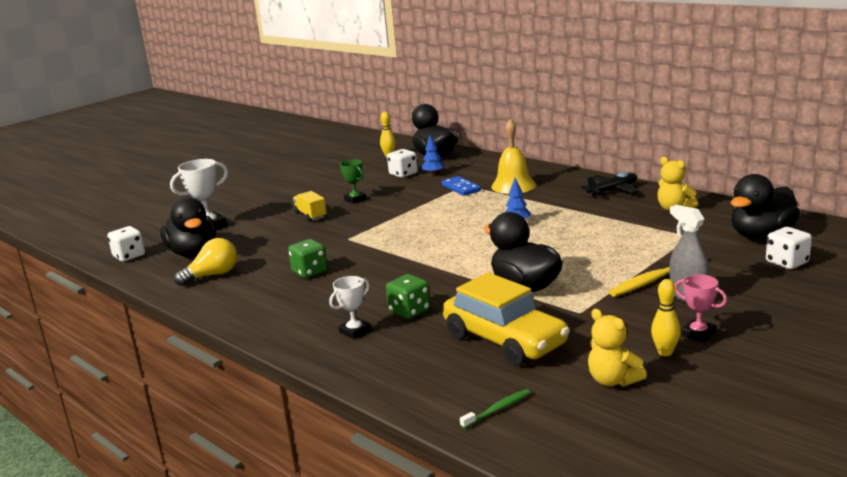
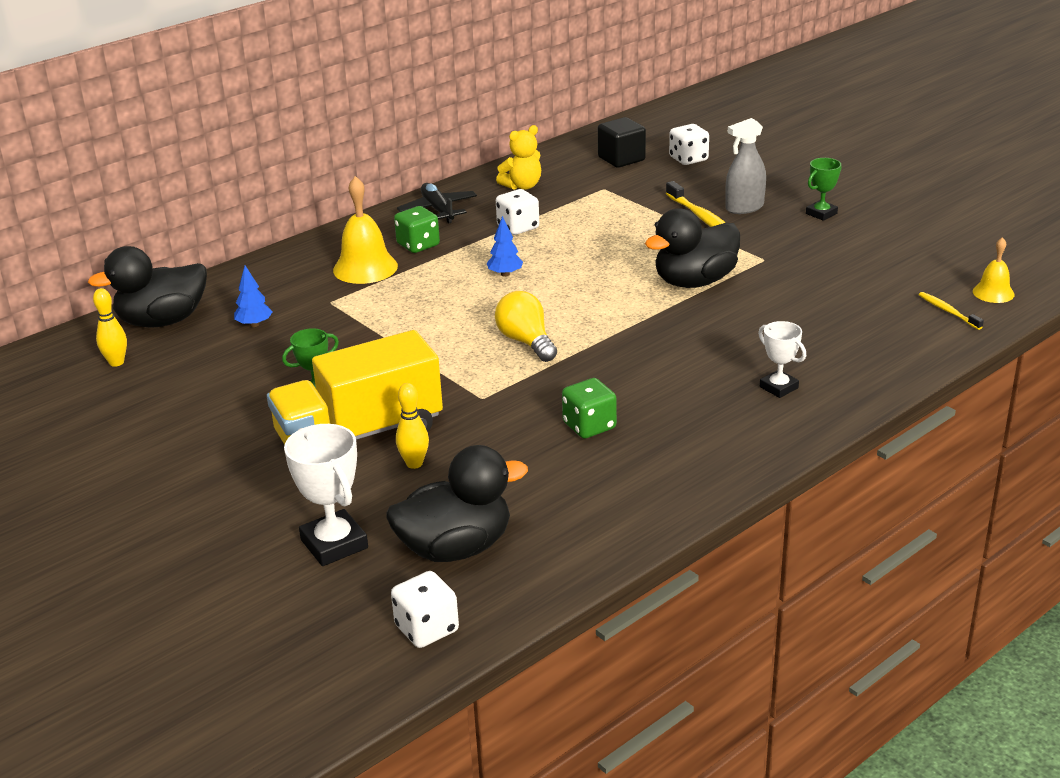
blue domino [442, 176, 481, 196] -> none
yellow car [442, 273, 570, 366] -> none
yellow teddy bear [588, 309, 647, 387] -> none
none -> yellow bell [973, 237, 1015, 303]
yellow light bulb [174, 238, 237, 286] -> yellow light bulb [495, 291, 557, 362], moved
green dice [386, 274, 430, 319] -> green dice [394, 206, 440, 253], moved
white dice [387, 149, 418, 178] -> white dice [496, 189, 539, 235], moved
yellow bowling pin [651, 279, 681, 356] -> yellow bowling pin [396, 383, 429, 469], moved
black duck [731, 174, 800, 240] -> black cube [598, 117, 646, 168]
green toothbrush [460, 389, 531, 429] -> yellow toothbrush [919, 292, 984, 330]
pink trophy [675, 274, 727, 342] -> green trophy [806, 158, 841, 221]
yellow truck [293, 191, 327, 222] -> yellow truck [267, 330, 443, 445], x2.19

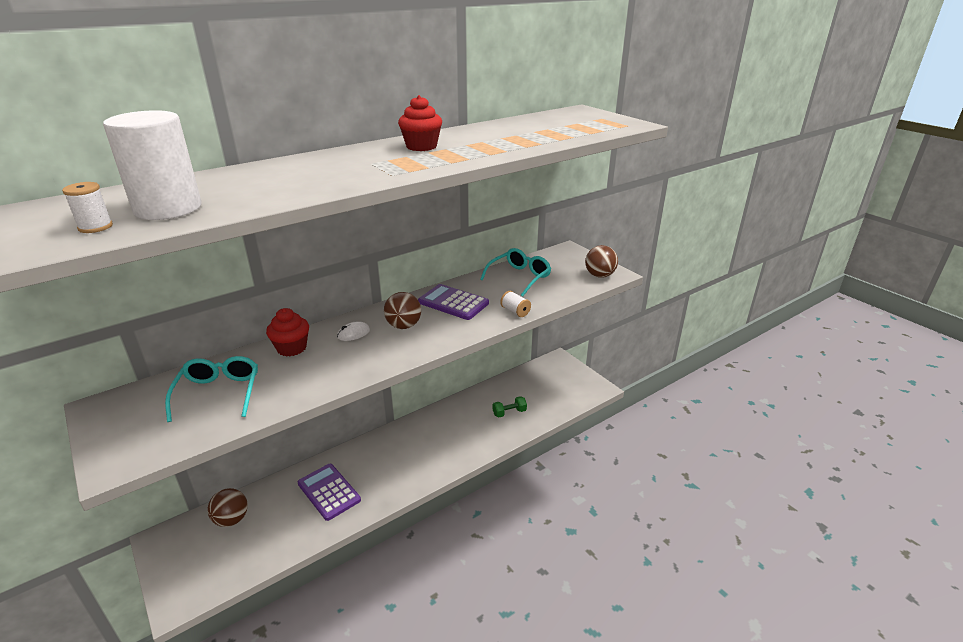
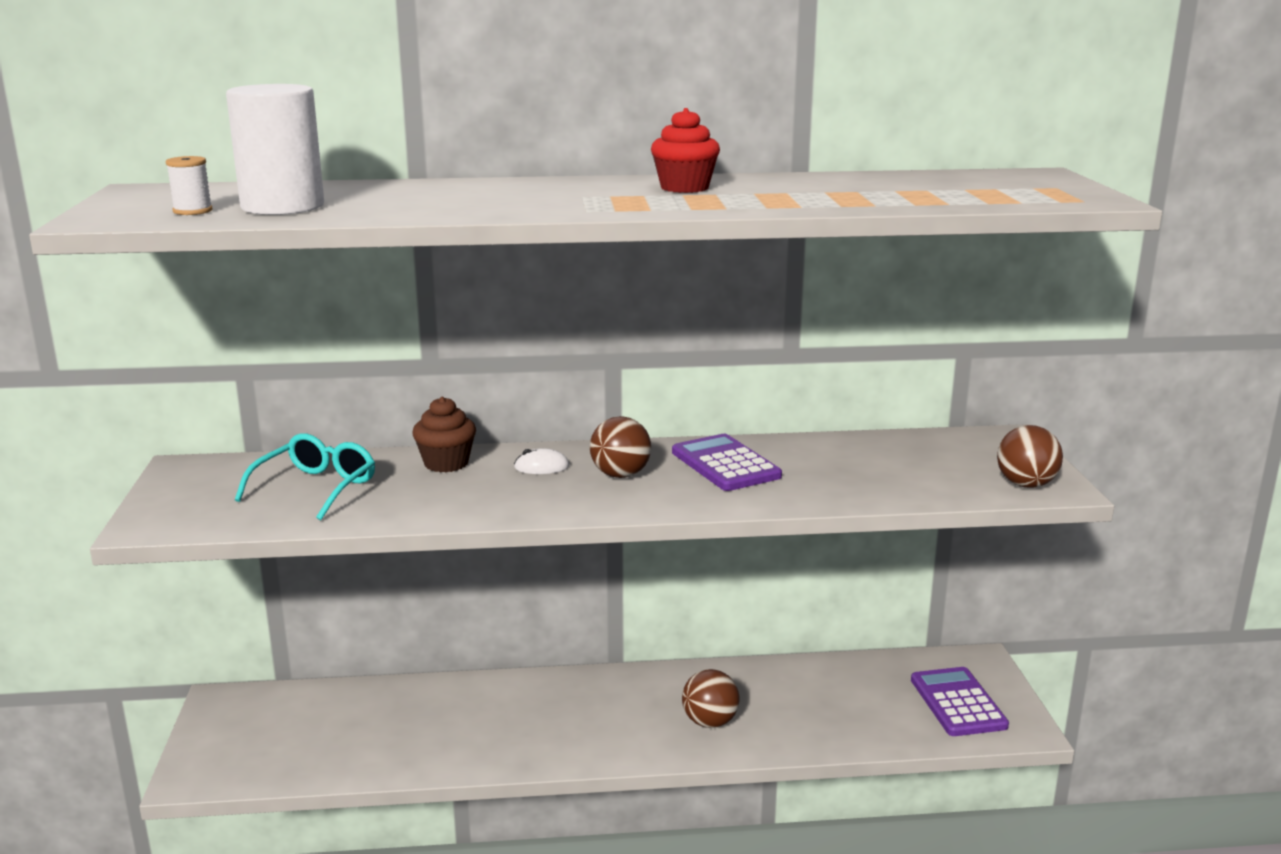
turquoise glasses [480, 248, 551, 297] -> none
green dumbbell [493, 396, 527, 418] -> none
white spool [500, 291, 531, 317] -> none
brown ball [207, 488, 248, 527] -> brown ball [682, 669, 740, 728], moved
purple calculator [298, 464, 361, 521] -> purple calculator [911, 667, 1009, 736], moved
red cupcake [266, 308, 309, 356] -> brown cupcake [413, 397, 476, 472]

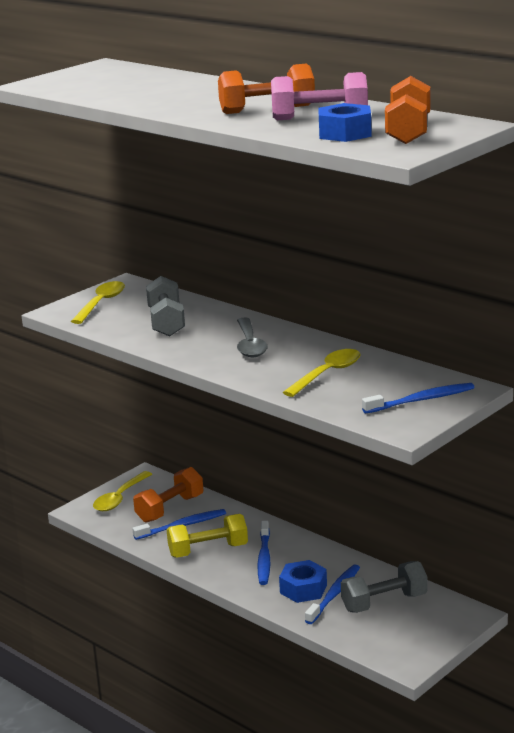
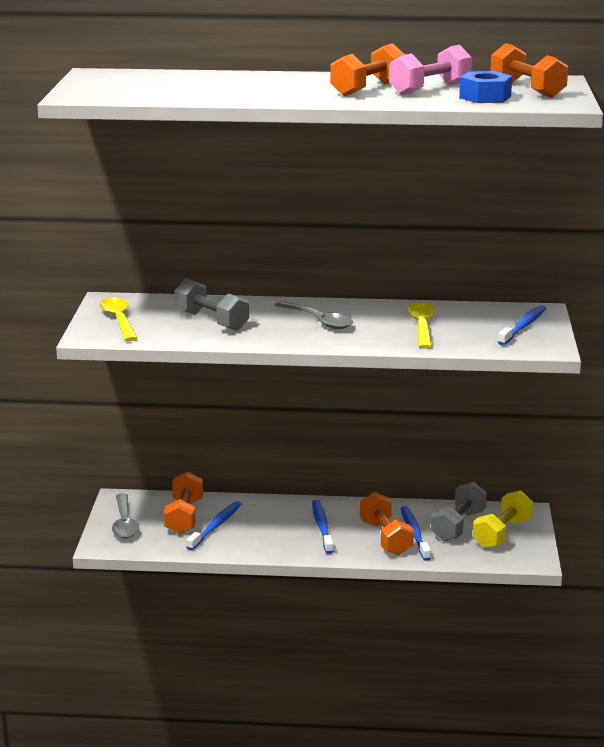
yellow dumbbell [167, 514, 248, 558] -> yellow dumbbell [473, 490, 533, 549], moved
blue nut [279, 560, 327, 603] -> orange dumbbell [360, 492, 414, 556]
yellow spoon [93, 471, 152, 511] -> grey spoon [112, 493, 139, 538]
blue toothbrush [257, 521, 270, 585] -> blue toothbrush [312, 500, 334, 554], 150 degrees counterclockwise

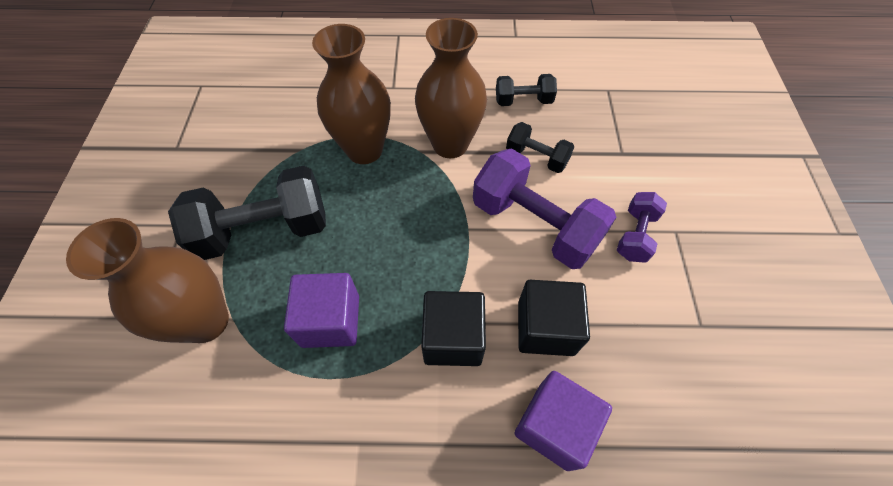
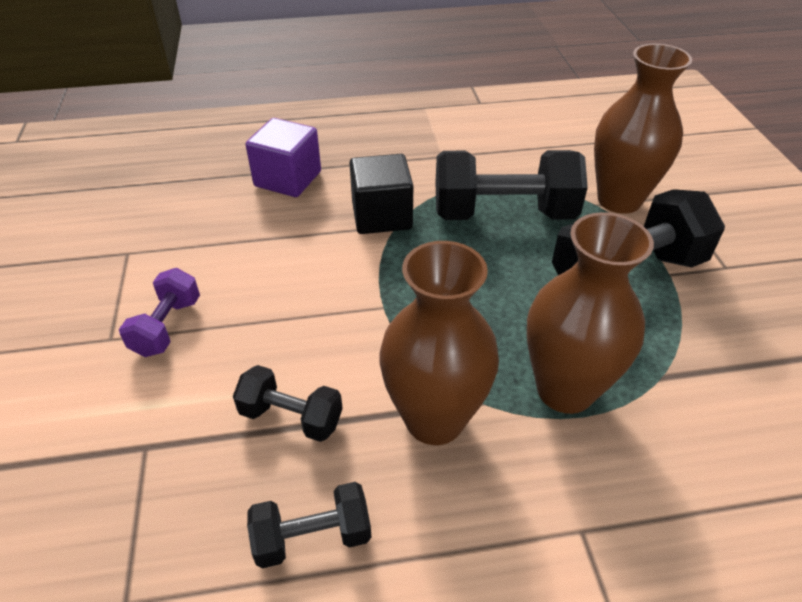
purple dumbbell [473, 149, 617, 269] -> none
black cube [518, 280, 590, 356] -> none
purple cube [284, 273, 359, 348] -> black dumbbell [436, 150, 588, 220]

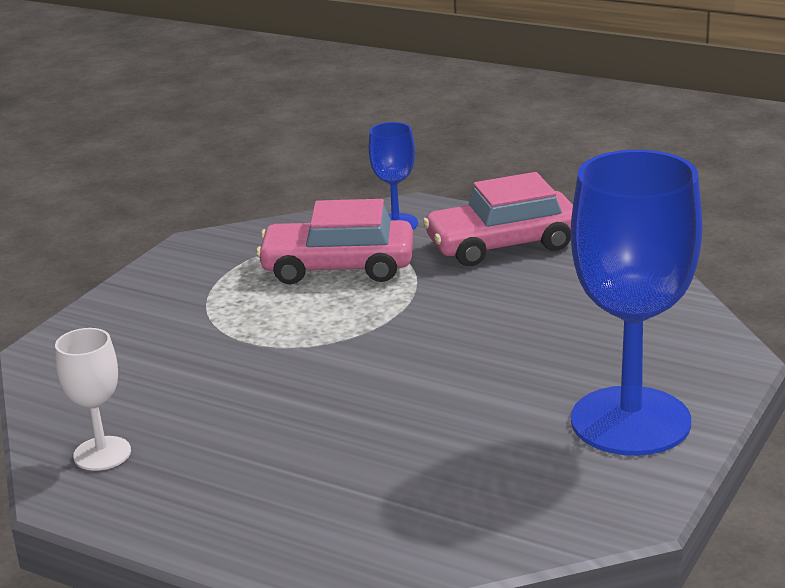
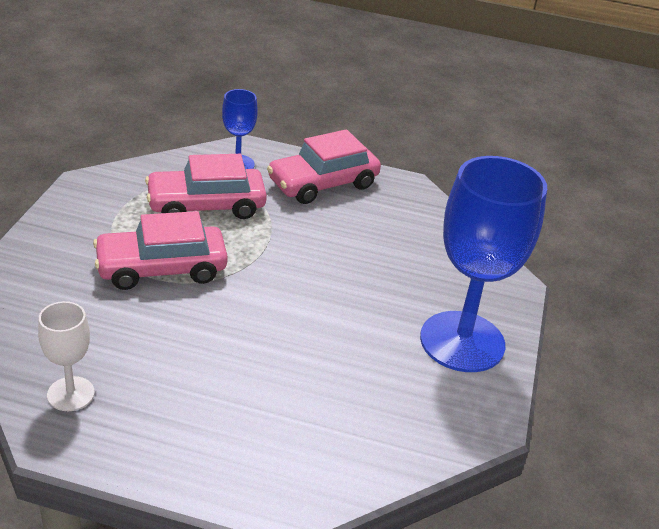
none -> pink car [93, 211, 228, 290]

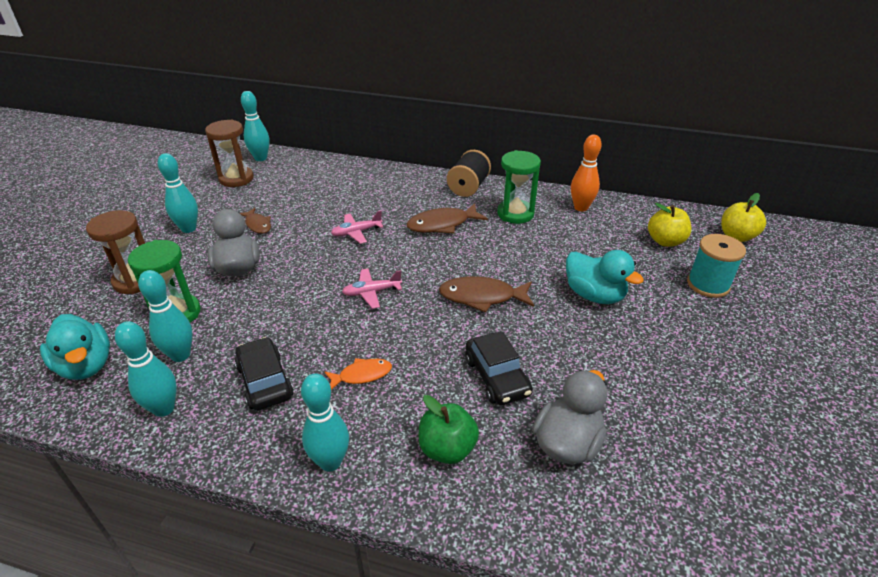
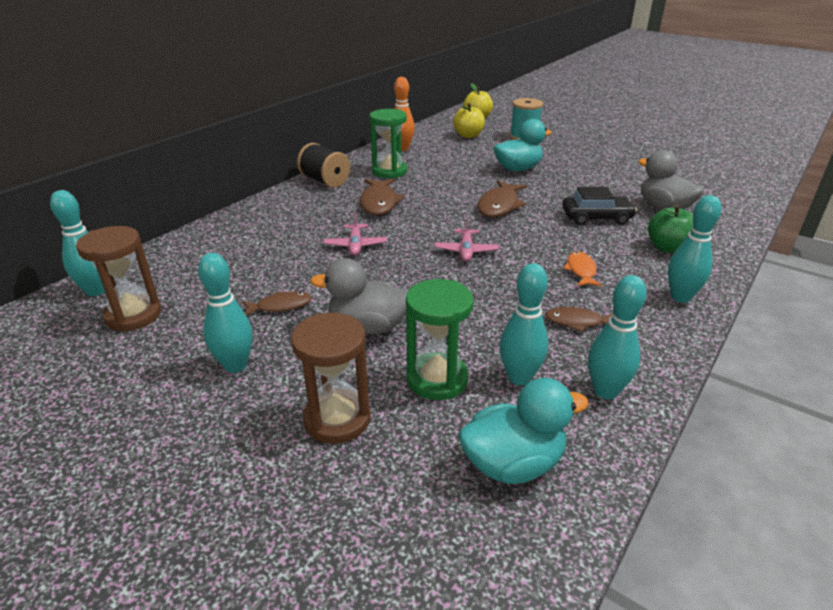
black car [235, 337, 294, 411] -> brown fish [545, 307, 612, 332]

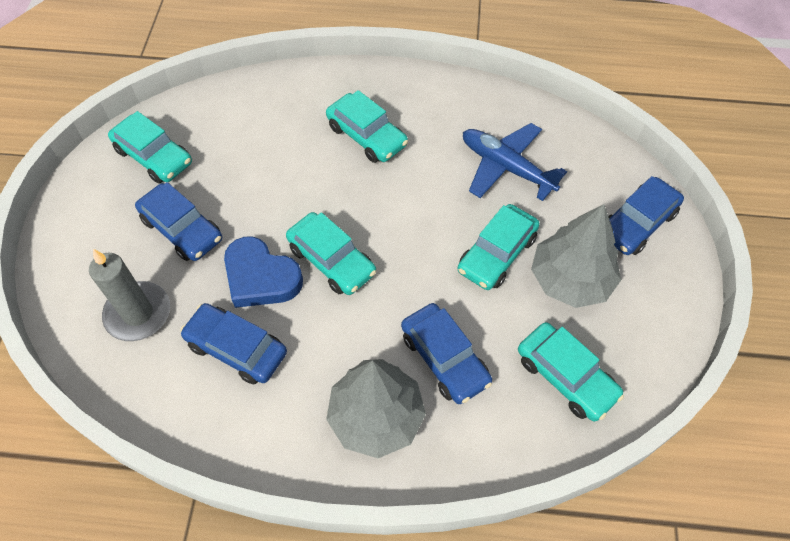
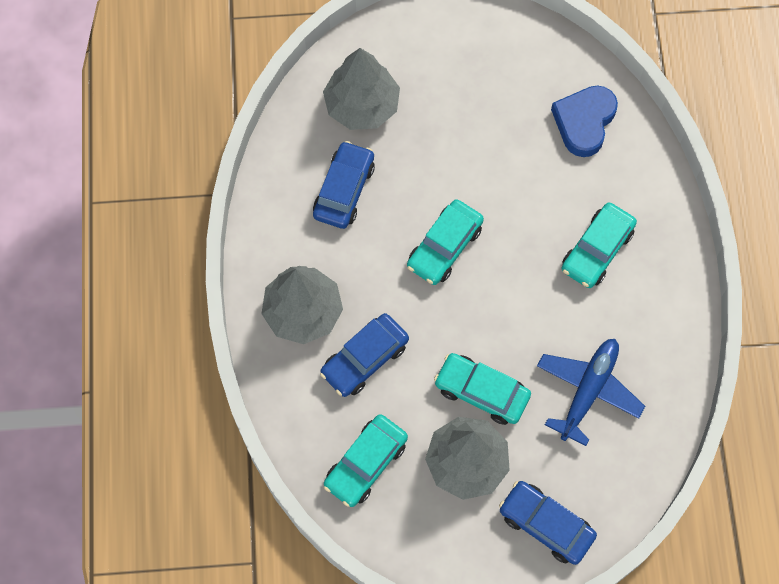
turquoise car [108, 111, 192, 183] -> none
blue car [135, 182, 222, 261] -> none
blue heart [224, 236, 303, 308] -> blue heart [551, 85, 618, 157], moved
grey candle [89, 249, 170, 341] -> grey tree [323, 48, 400, 130]

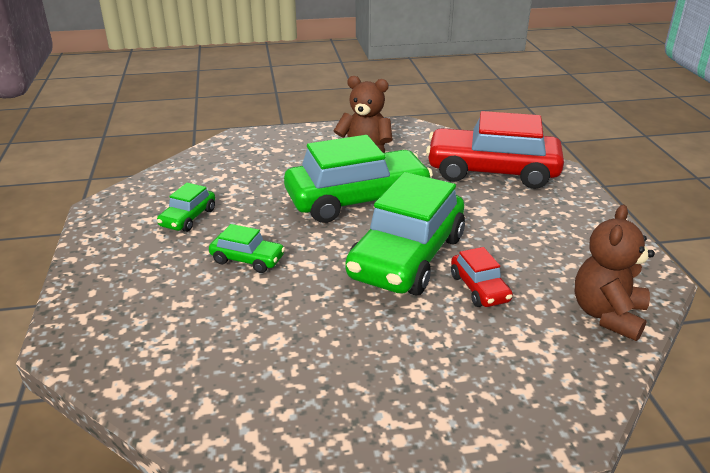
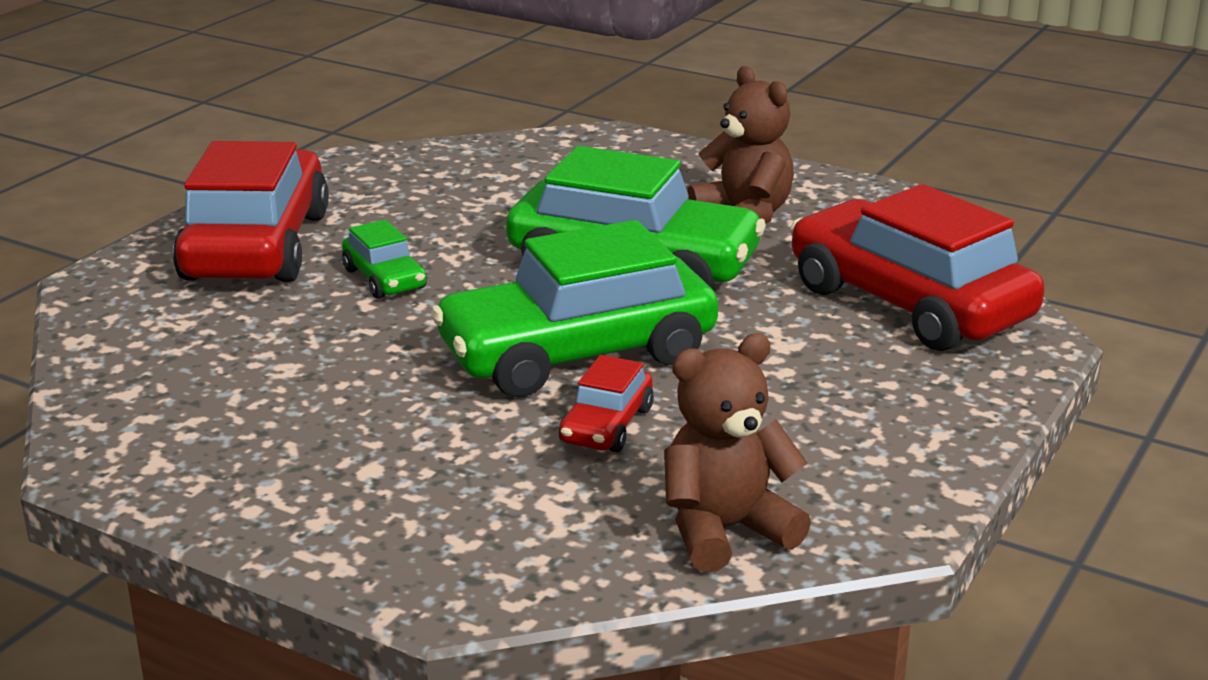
green car [157, 183, 215, 232] -> none
none -> red car [173, 141, 329, 282]

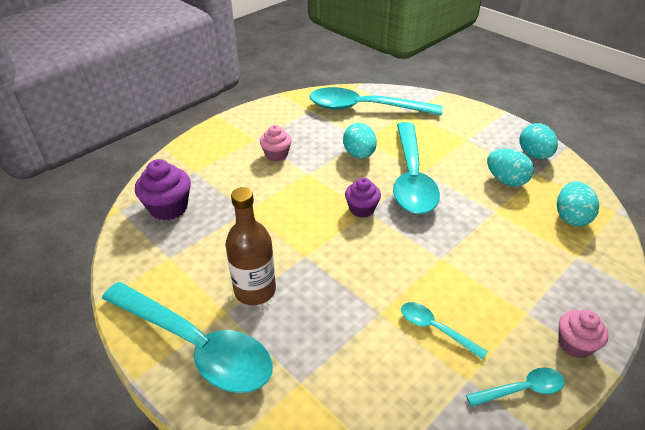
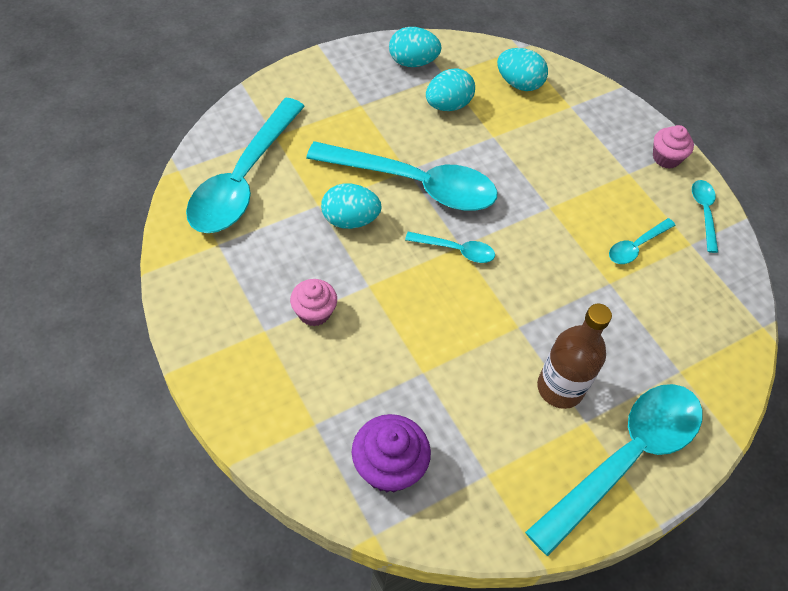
purple cupcake [345, 178, 381, 218] -> turquoise spoon [405, 232, 495, 263]

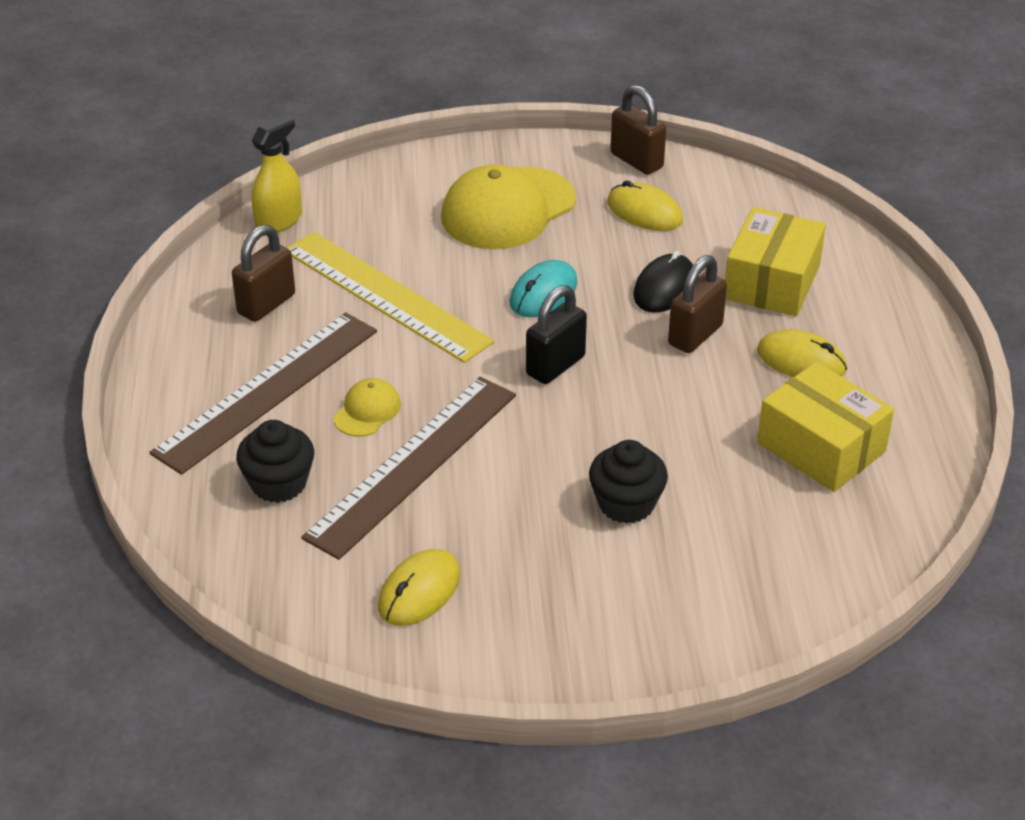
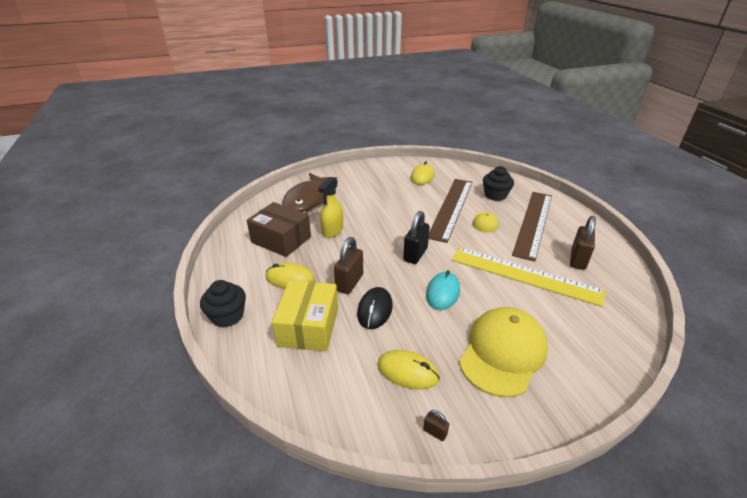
none -> brown fish [282, 173, 337, 212]
yellow spray bottle [251, 115, 302, 232] -> yellow spray bottle [318, 177, 343, 238], moved
black cupcake [589, 440, 668, 524] -> black cupcake [200, 280, 246, 327], moved
yellow box [757, 362, 894, 492] -> brown box [246, 202, 311, 257]
brown padlock [610, 85, 666, 175] -> brown padlock [423, 410, 449, 441], x0.47

